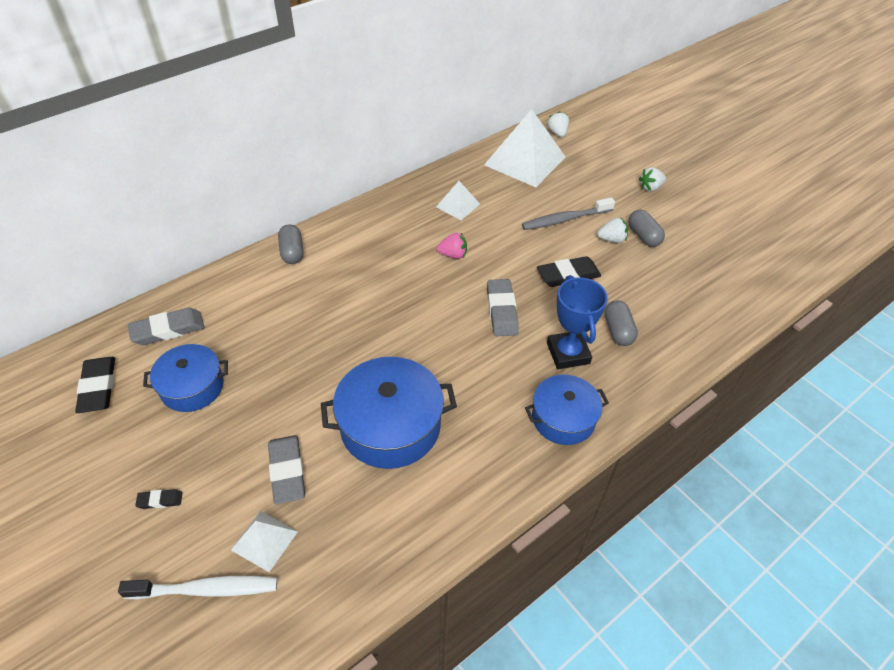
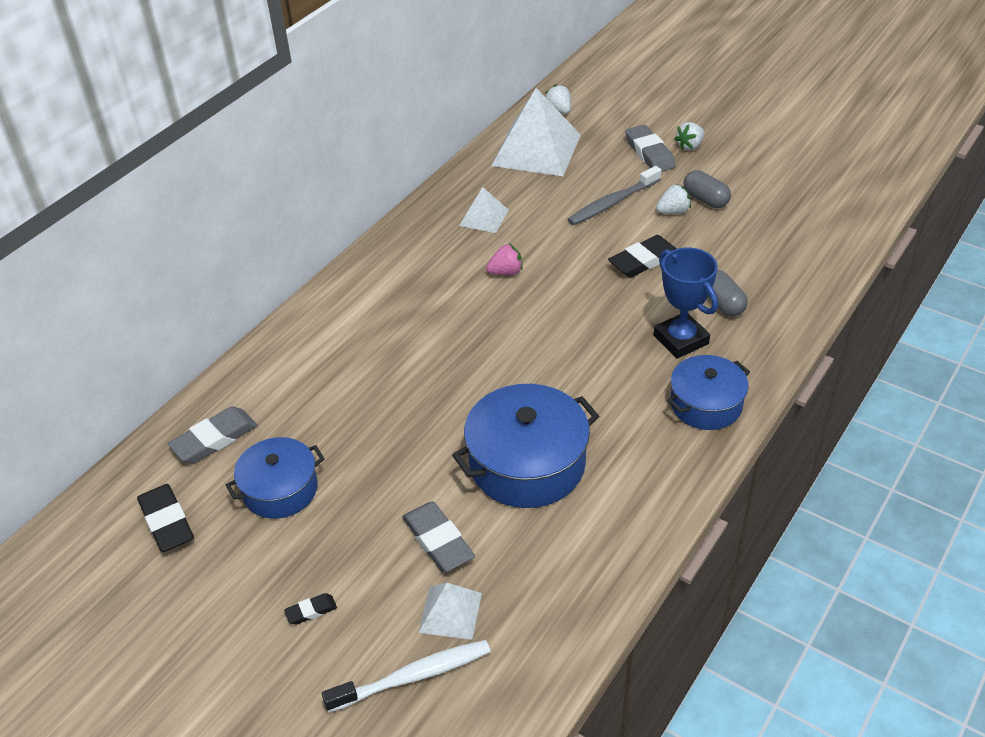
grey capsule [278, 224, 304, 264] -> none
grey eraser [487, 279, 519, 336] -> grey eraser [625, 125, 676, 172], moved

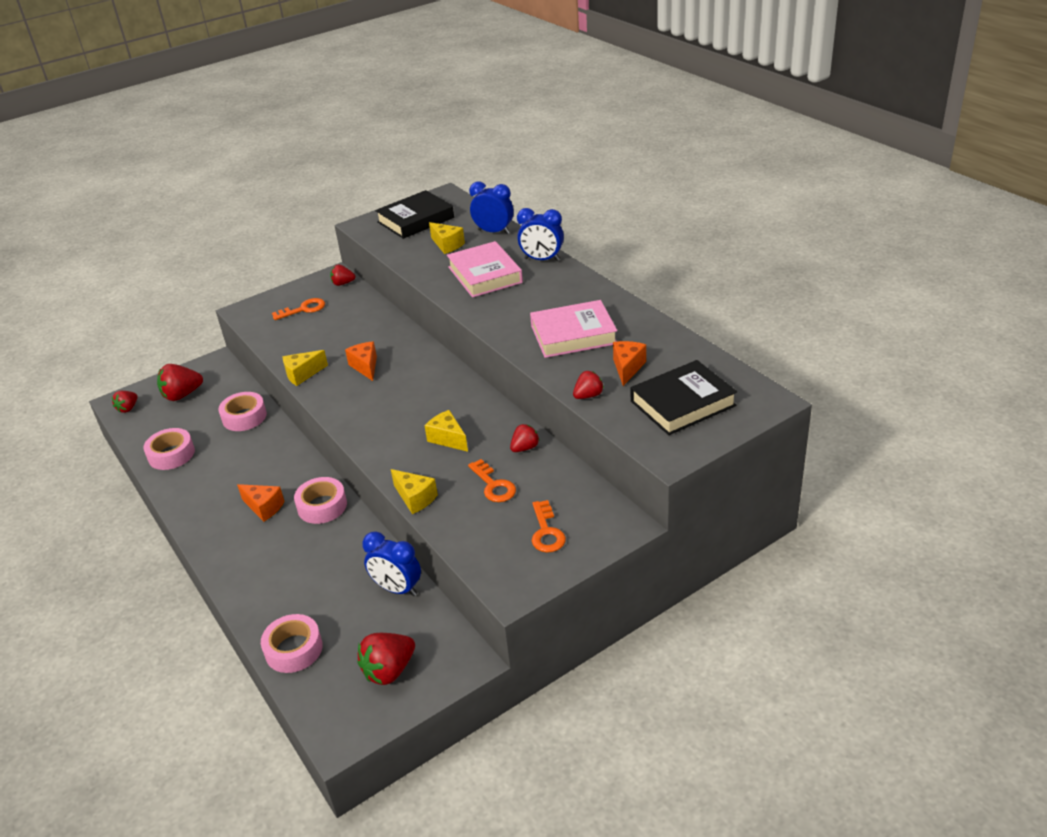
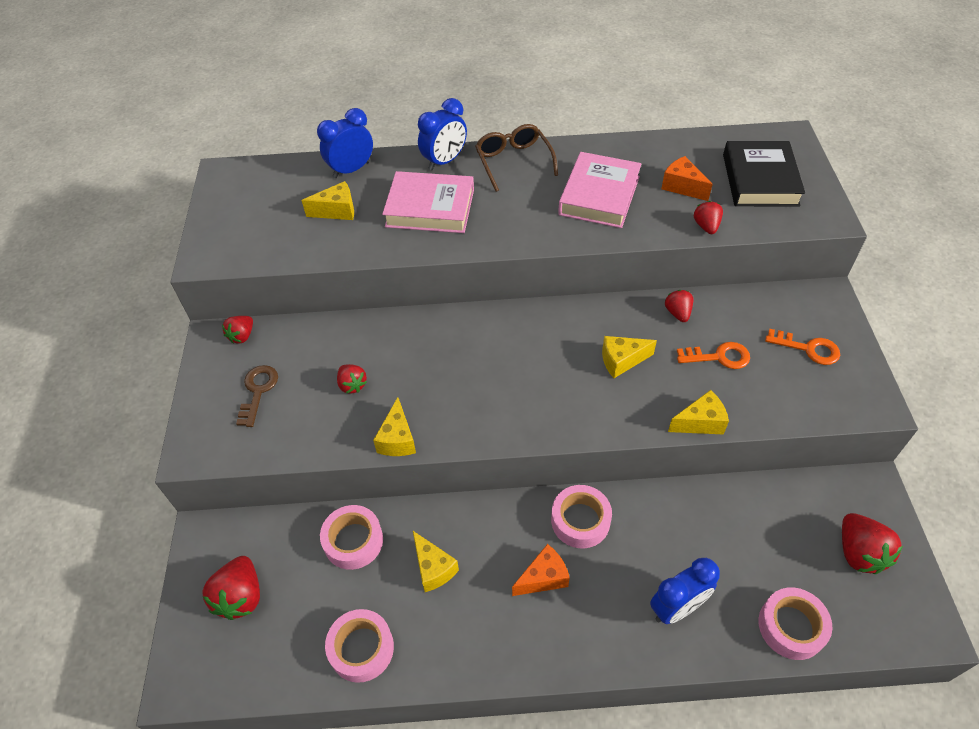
orange cheese [345, 342, 377, 381] -> none
black book [375, 190, 454, 239] -> none
none -> yellow cheese [413, 531, 459, 592]
none -> brown glasses [475, 124, 558, 192]
red strawberry [112, 391, 138, 413] -> red strawberry [337, 364, 367, 394], moved
blue clock [362, 532, 421, 596] -> blue clock [650, 558, 720, 624], moved
orange key [272, 298, 325, 320] -> brown key [236, 365, 278, 427]

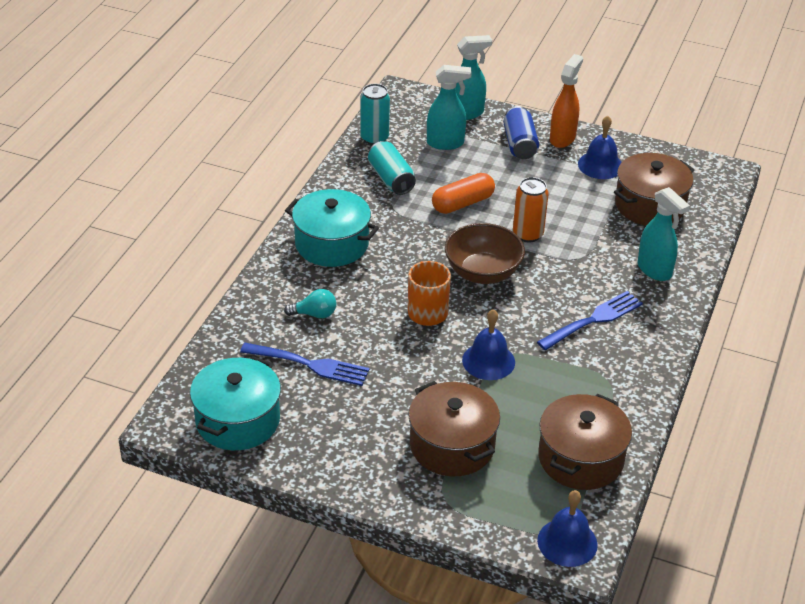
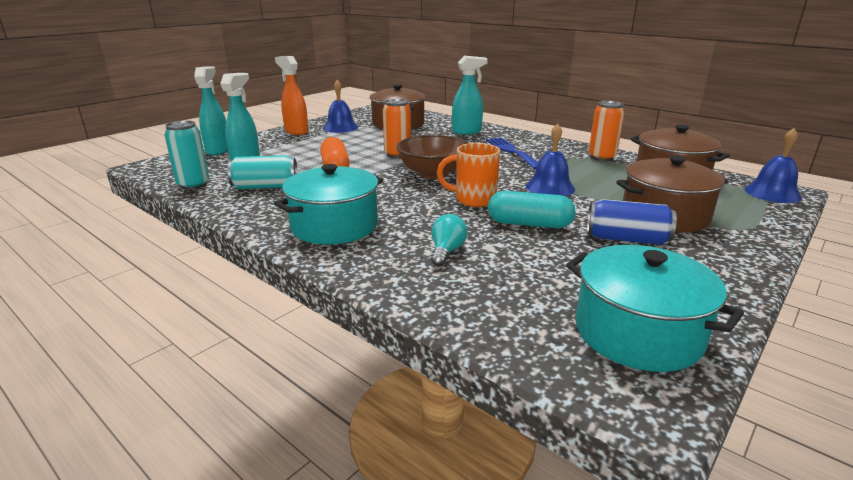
blue fork [240, 343, 370, 386] -> none
none -> turquoise capsule [488, 191, 575, 228]
none -> orange can [589, 101, 625, 161]
blue can [503, 106, 539, 159] -> blue can [587, 199, 677, 245], moved

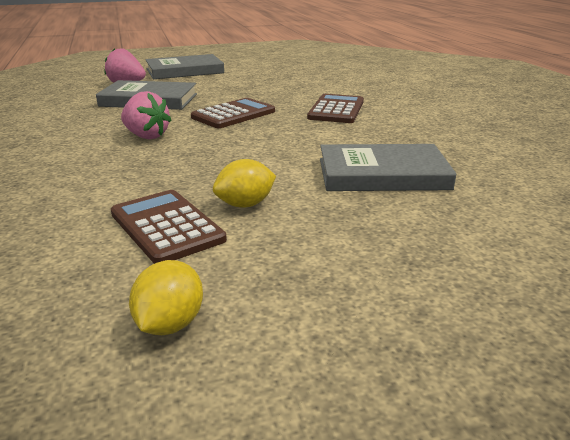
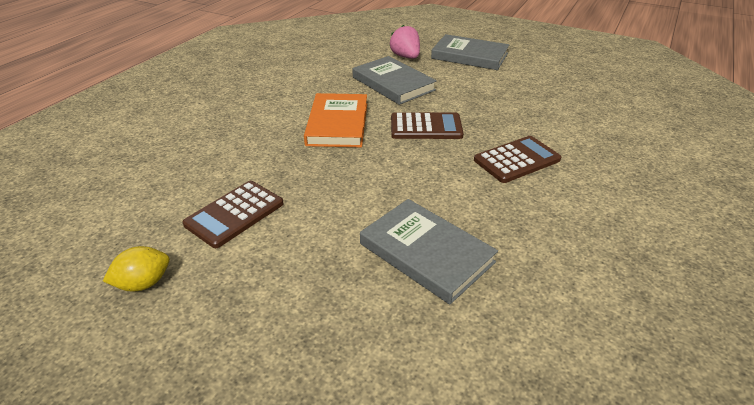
yellow lemon [213, 159, 276, 207] -> none
pink strawberry [121, 91, 172, 139] -> orange book [304, 93, 367, 147]
brown calculator [111, 190, 227, 264] -> brown calculator [183, 181, 284, 248], 150 degrees counterclockwise

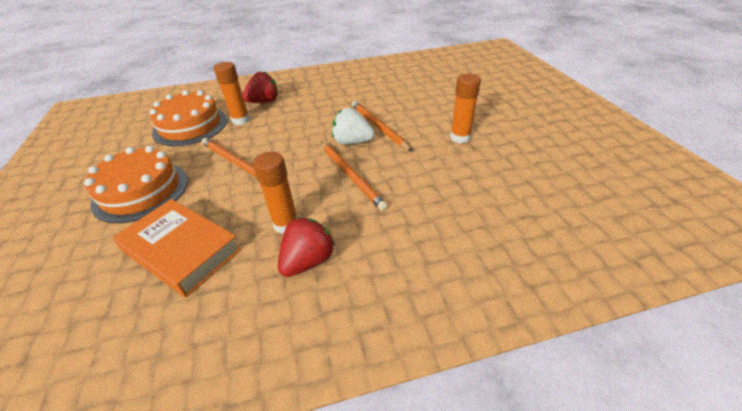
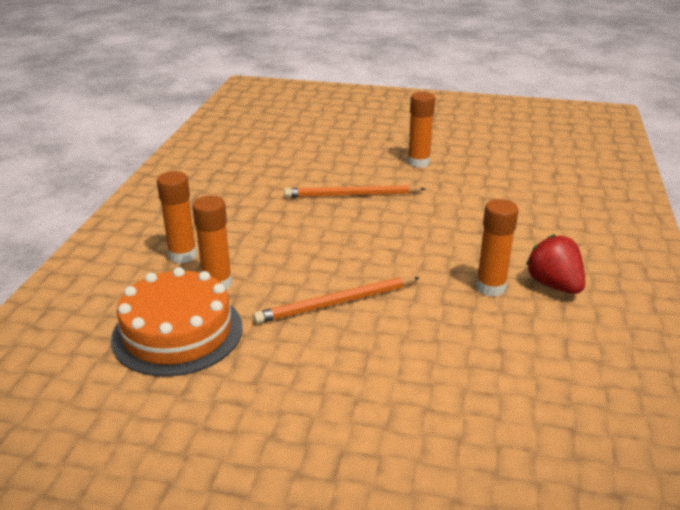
orange cake [84, 146, 188, 223] -> none
orange book [113, 199, 241, 297] -> none
orange pencil [321, 142, 388, 211] -> none
white strawberry [332, 108, 375, 145] -> none
red strawberry [242, 72, 278, 103] -> orange glue stick [157, 171, 197, 263]

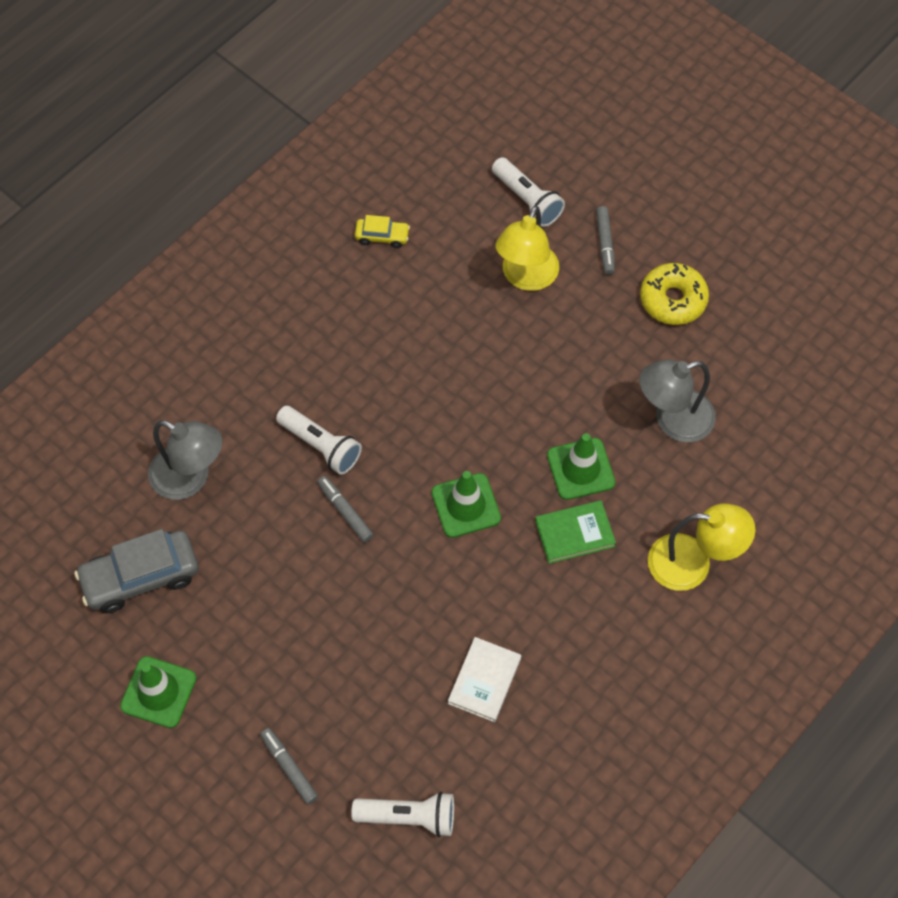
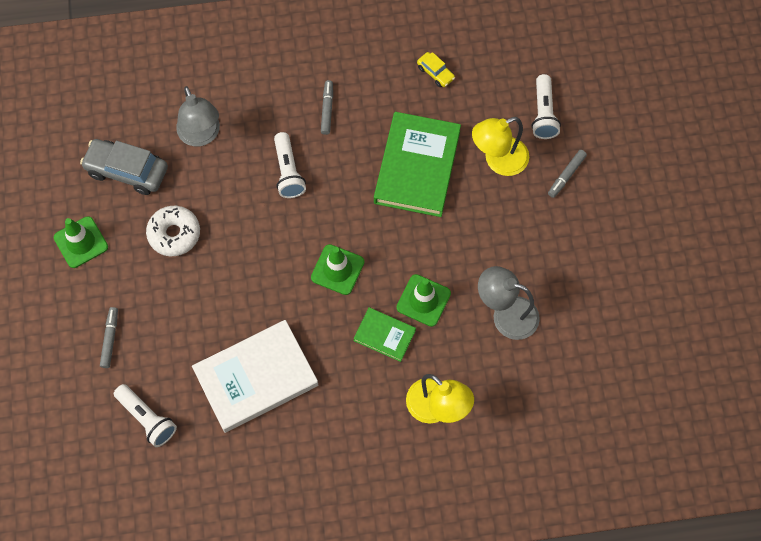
yellow donut [640, 263, 709, 325] -> none
none -> white donut [146, 206, 200, 256]
none -> green book [374, 112, 461, 217]
grey marker [317, 476, 374, 543] -> grey marker [321, 80, 333, 135], moved
white book [448, 637, 521, 722] -> white book [192, 320, 318, 433], x1.97

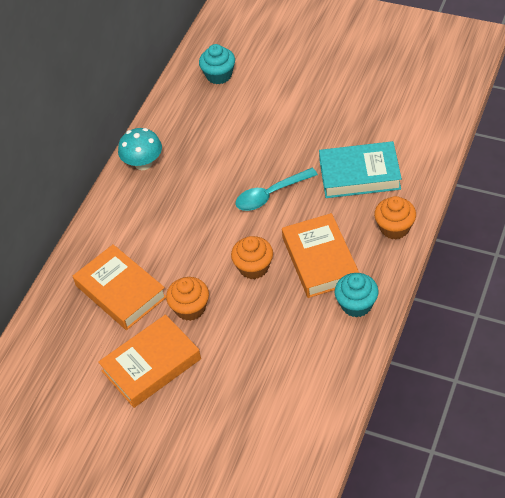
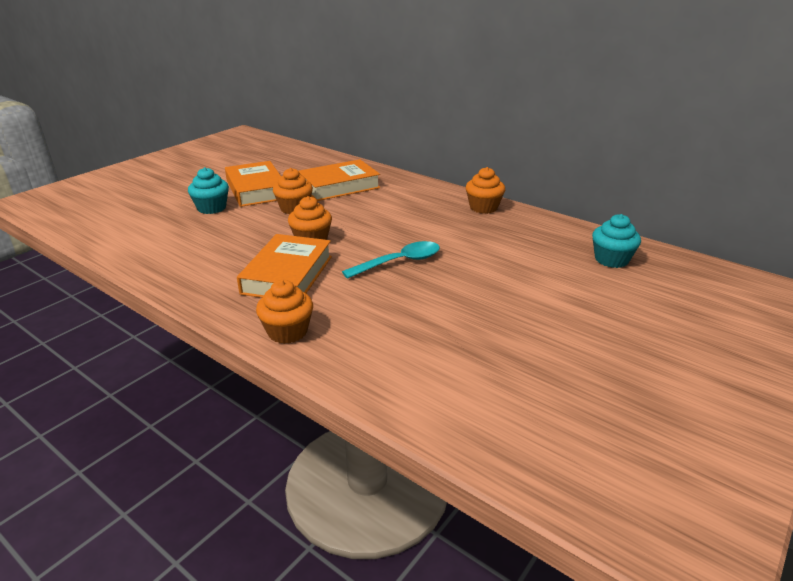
turquoise book [319, 141, 402, 198] -> none
turquoise cupcake [335, 273, 379, 318] -> turquoise cupcake [188, 167, 229, 214], moved
turquoise mushroom [118, 128, 162, 170] -> orange cupcake [466, 167, 505, 214]
turquoise spoon [235, 168, 318, 211] -> turquoise spoon [342, 241, 440, 279], 75 degrees clockwise
orange book [282, 213, 359, 298] -> orange book [237, 234, 332, 298], 75 degrees counterclockwise

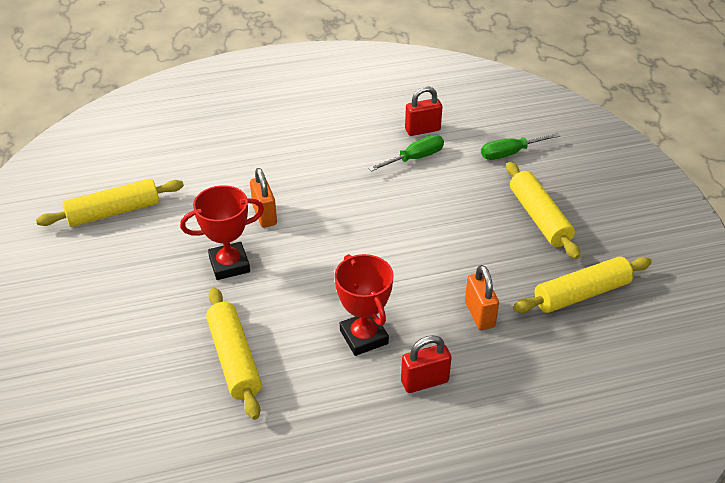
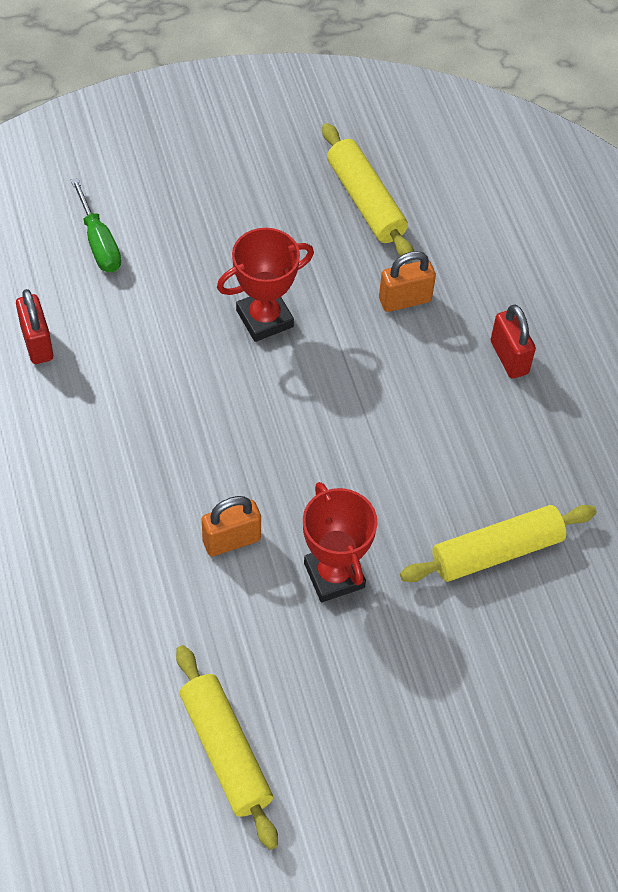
green screwdriver [368, 135, 444, 172] -> none
yellow rolling pin [506, 162, 580, 259] -> none
red trophy [335, 254, 394, 356] -> red trophy [217, 228, 314, 342], moved

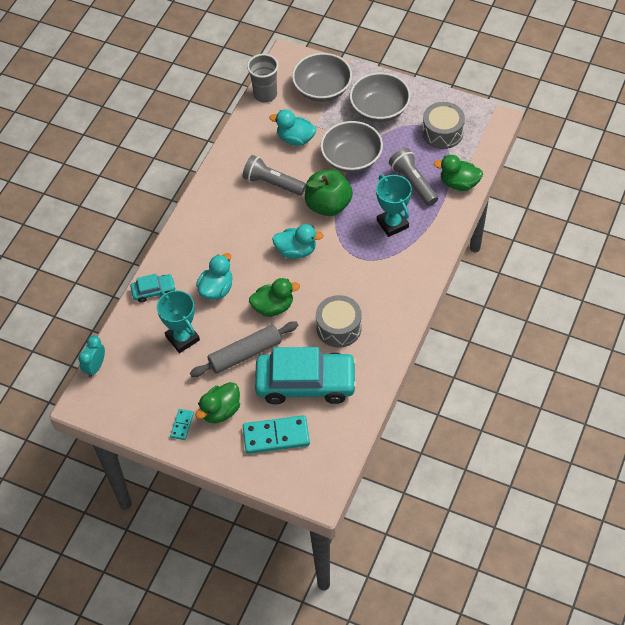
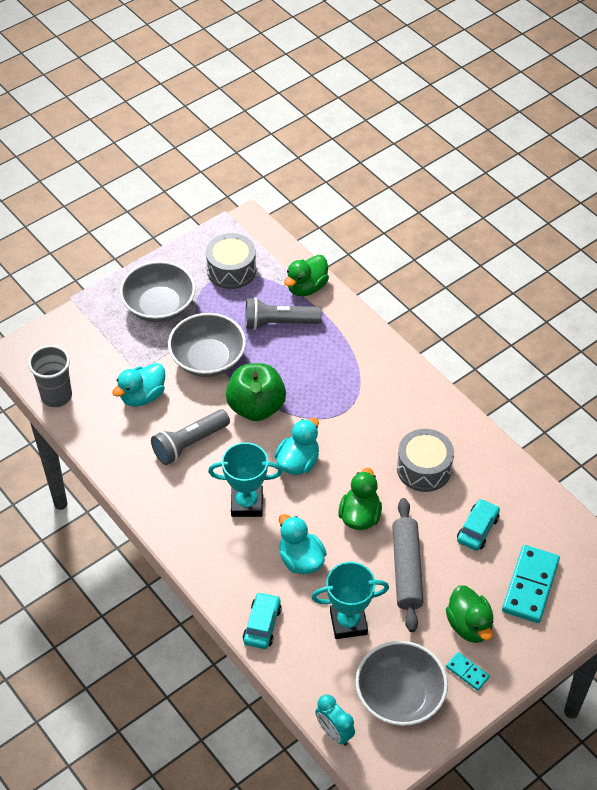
grey bowl [292, 53, 352, 102] -> grey bowl [355, 641, 448, 726], moved
turquoise trophy [376, 175, 412, 237] -> turquoise trophy [208, 442, 283, 517], moved
turquoise car [255, 347, 357, 404] -> turquoise car [457, 499, 500, 551], x0.46

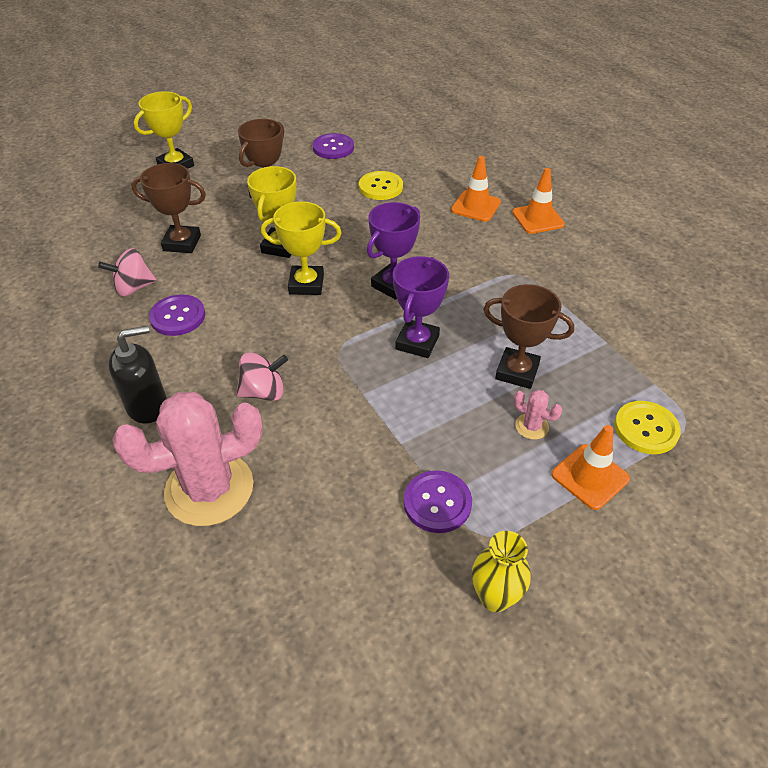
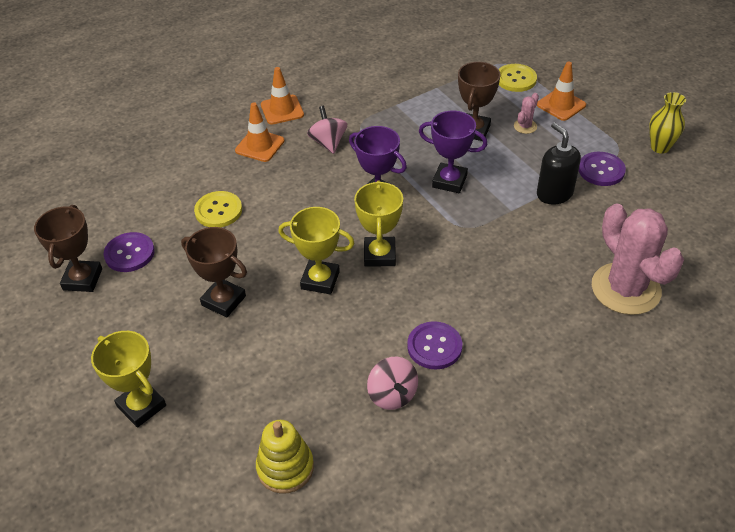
none -> yellow stacking toy [256, 420, 314, 494]
black soap dispenser [108, 325, 167, 424] -> black soap dispenser [537, 123, 581, 204], moved
brown trophy [131, 163, 206, 253] -> brown trophy [34, 205, 102, 292], moved
pink spinning top [236, 352, 288, 401] -> pink spinning top [307, 106, 347, 154], moved

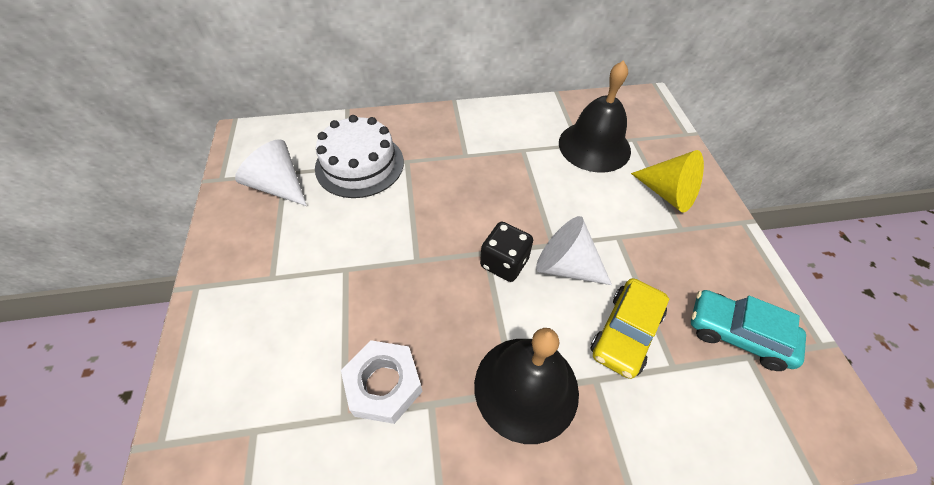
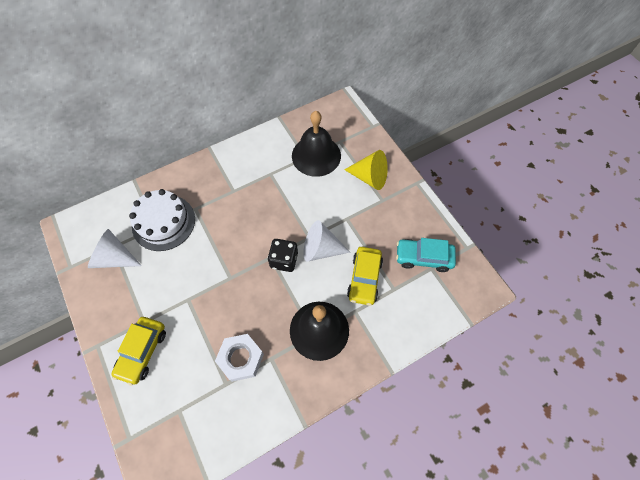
none -> yellow car [111, 317, 166, 386]

